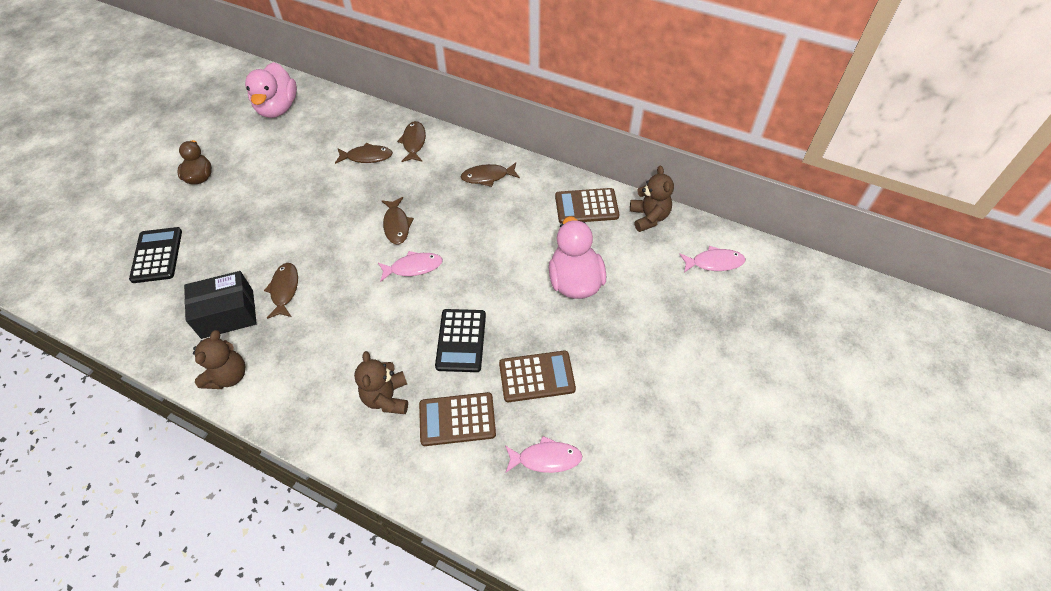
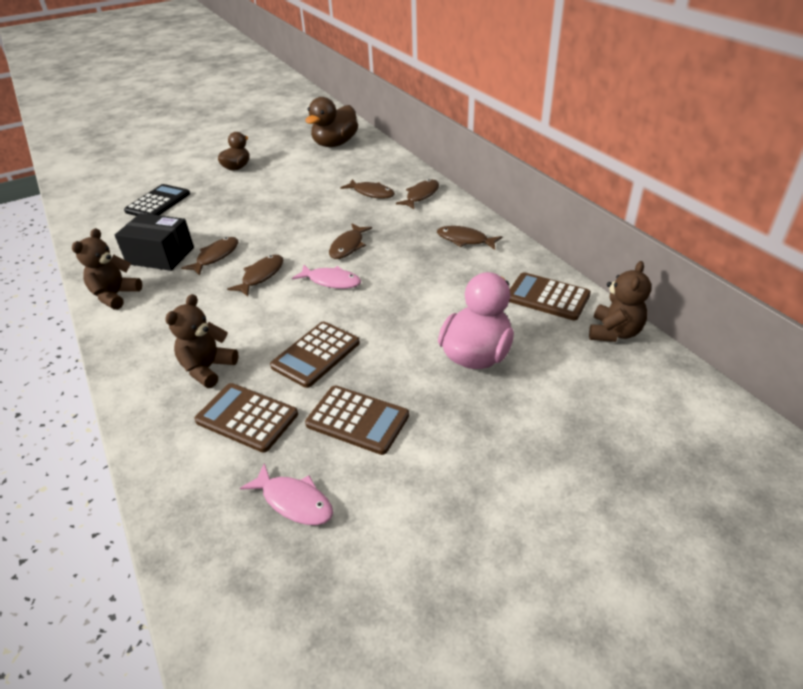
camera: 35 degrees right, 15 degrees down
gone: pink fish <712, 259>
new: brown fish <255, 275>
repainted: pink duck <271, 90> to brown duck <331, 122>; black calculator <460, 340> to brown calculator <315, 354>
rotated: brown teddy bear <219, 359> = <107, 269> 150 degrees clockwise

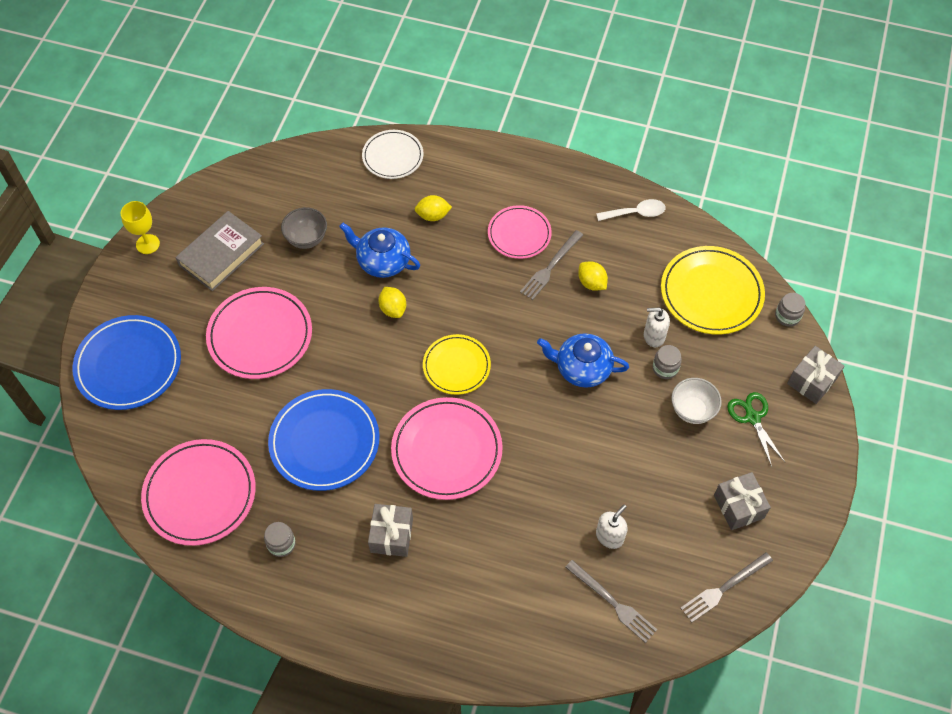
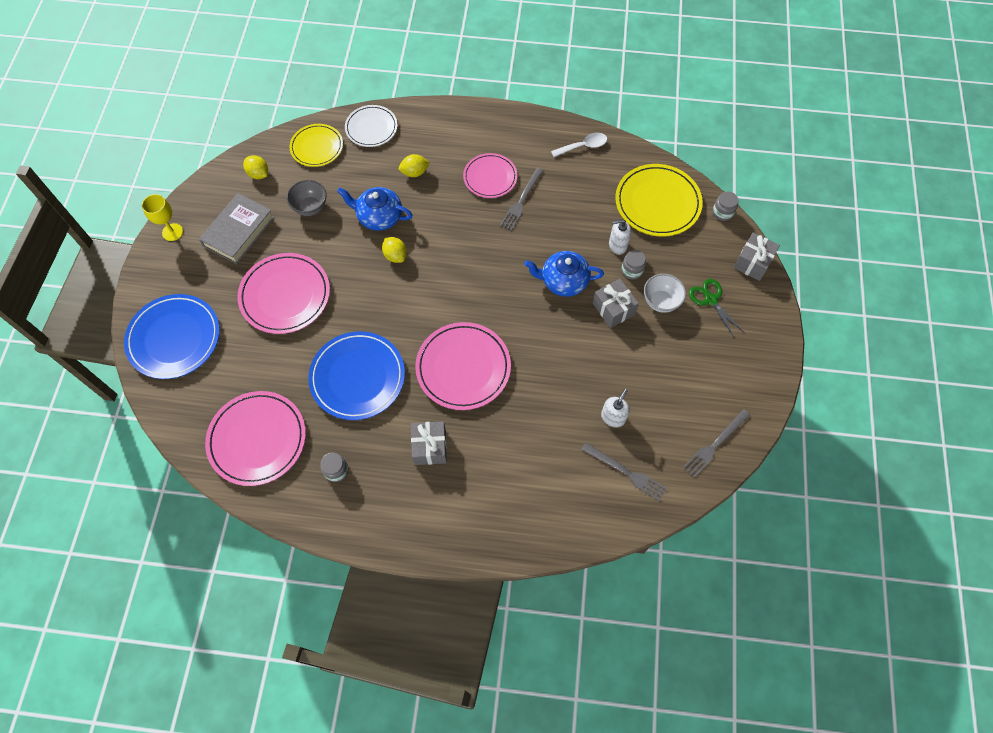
camera: 10 degrees left, 5 degrees up
shifted: yellow plate <457, 364> to <316, 145>; yellow lemon <593, 276> to <255, 167>; grey gift <742, 501> to <616, 303>

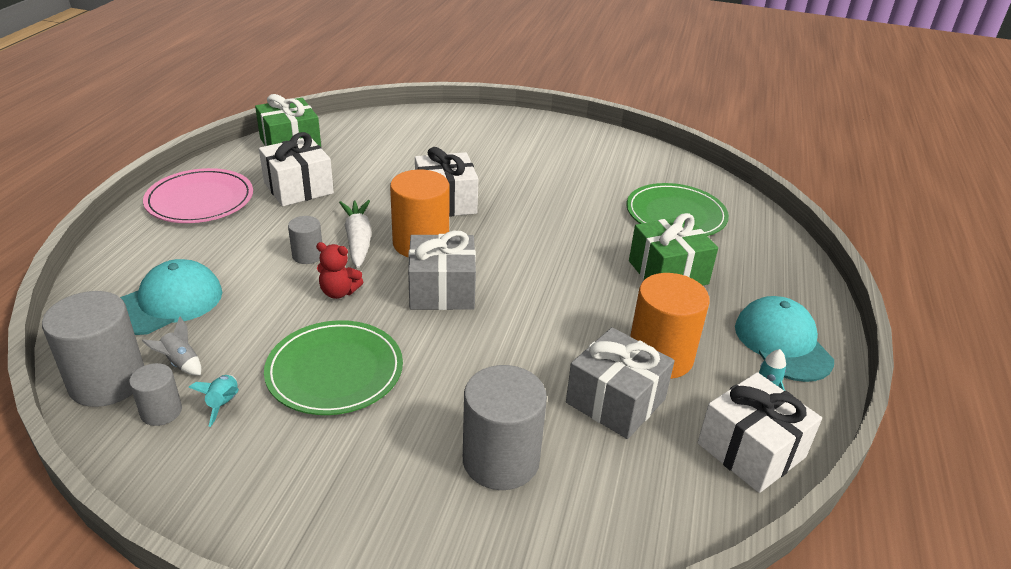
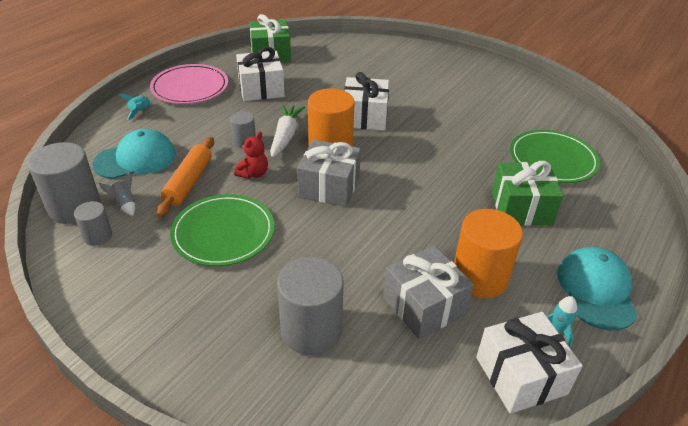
camera: 20 degrees right, 5 degrees up
new: orange rolling pin <185, 177>
shifted: turquoise rocket <213, 401> to <135, 107>
rotated: red teddy bear <339, 270> = <251, 155> 90 degrees counterclockwise

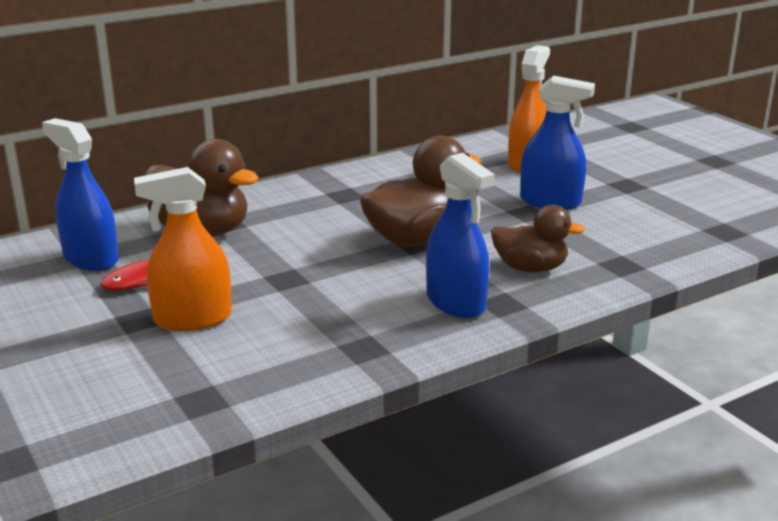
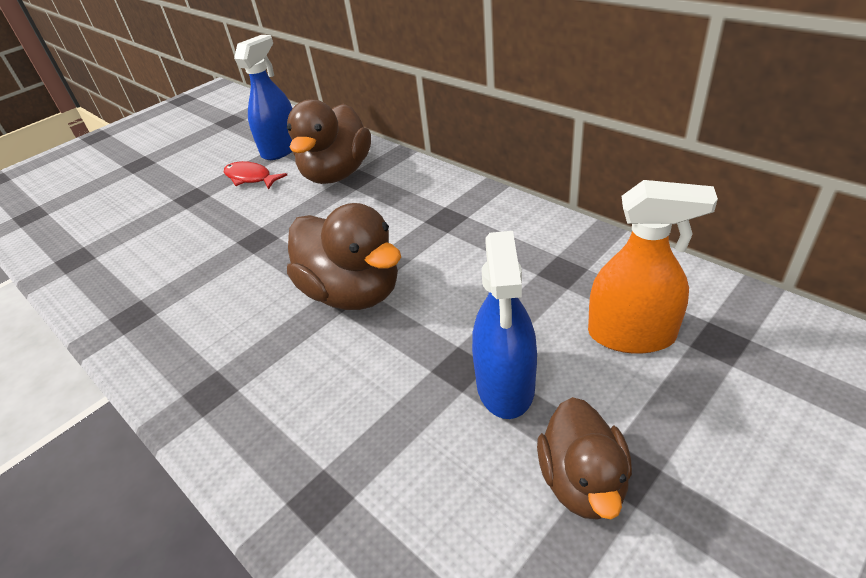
camera: 80 degrees right, 15 degrees up
gone: orange spray bottle <183, 249>; blue spray bottle <460, 235>
shifted: brown duck <538, 239> to <584, 458>

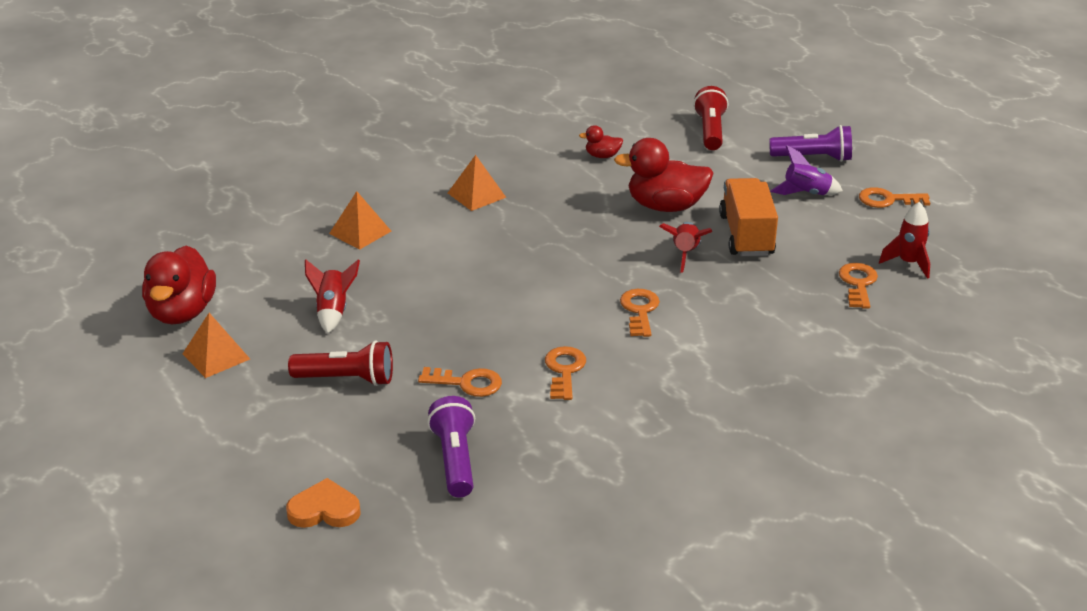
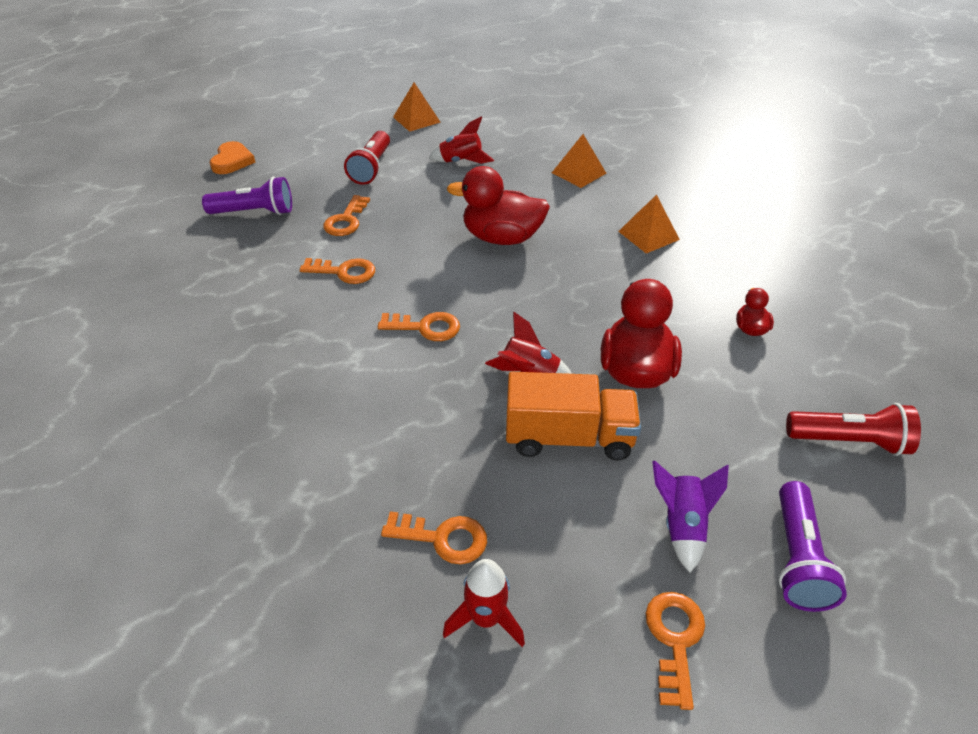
camera: 95 degrees right, 10 degrees up
shifted: red duck <179, 284> to <498, 205>

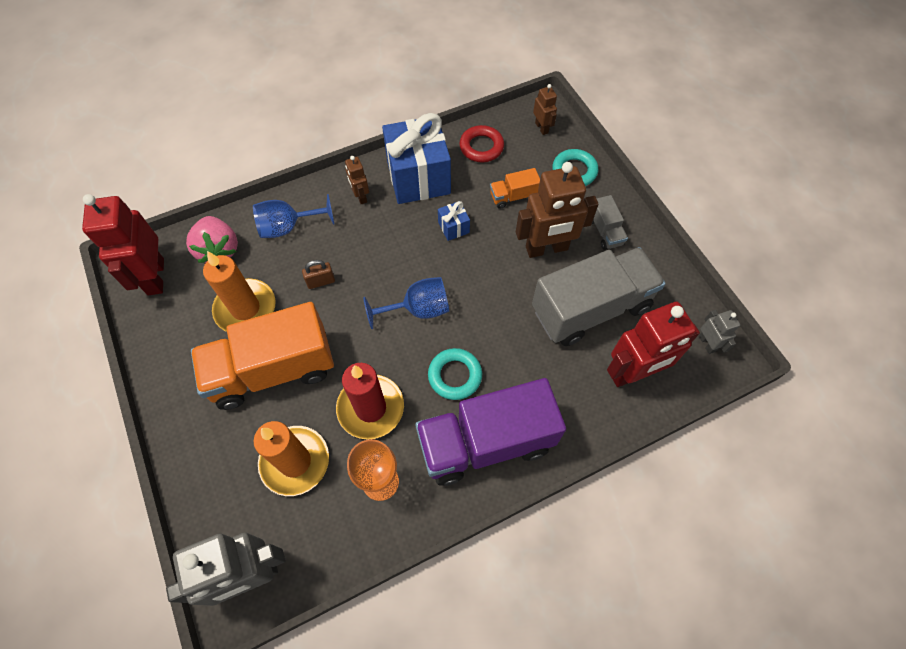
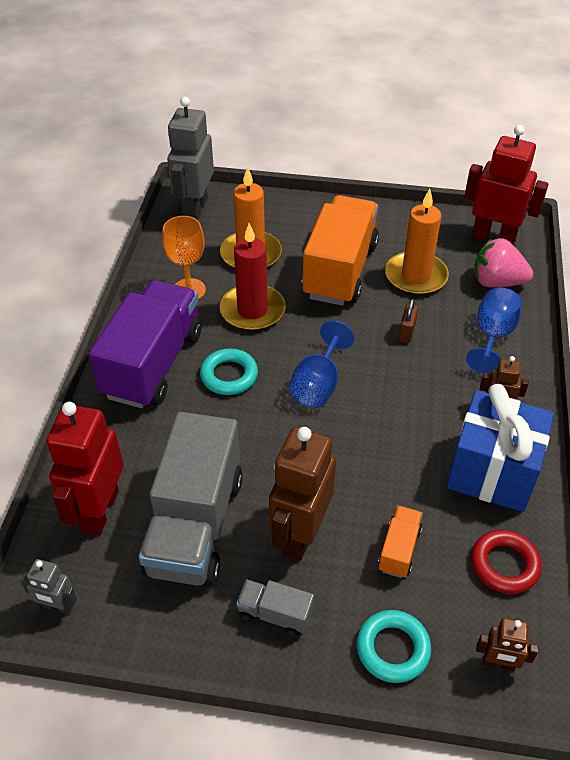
camera: 125 degrees right, 15 degrees down
gone: blue gift <454, 221>

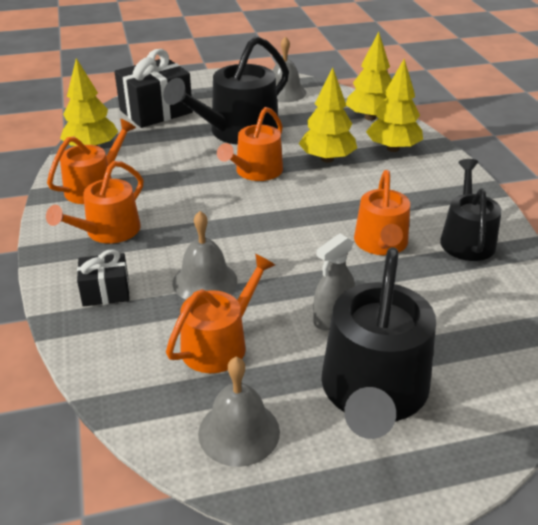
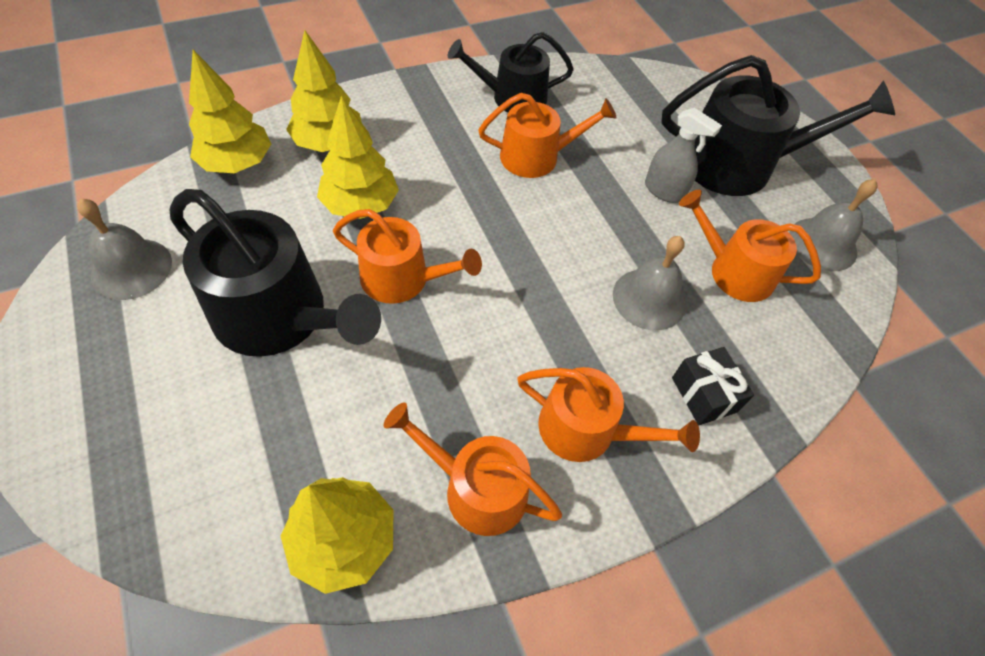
camera: 105 degrees left, 20 degrees up
gone: black gift <153, 88>

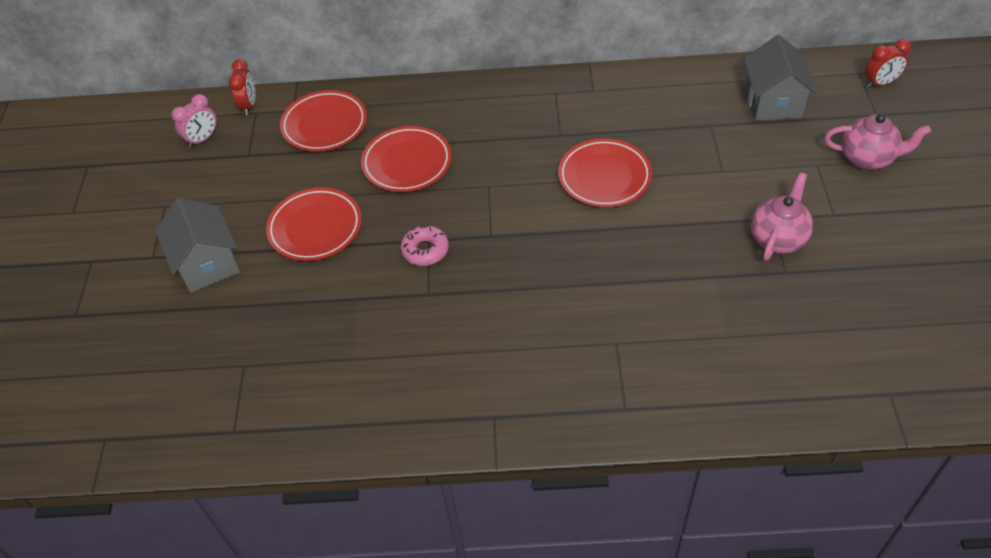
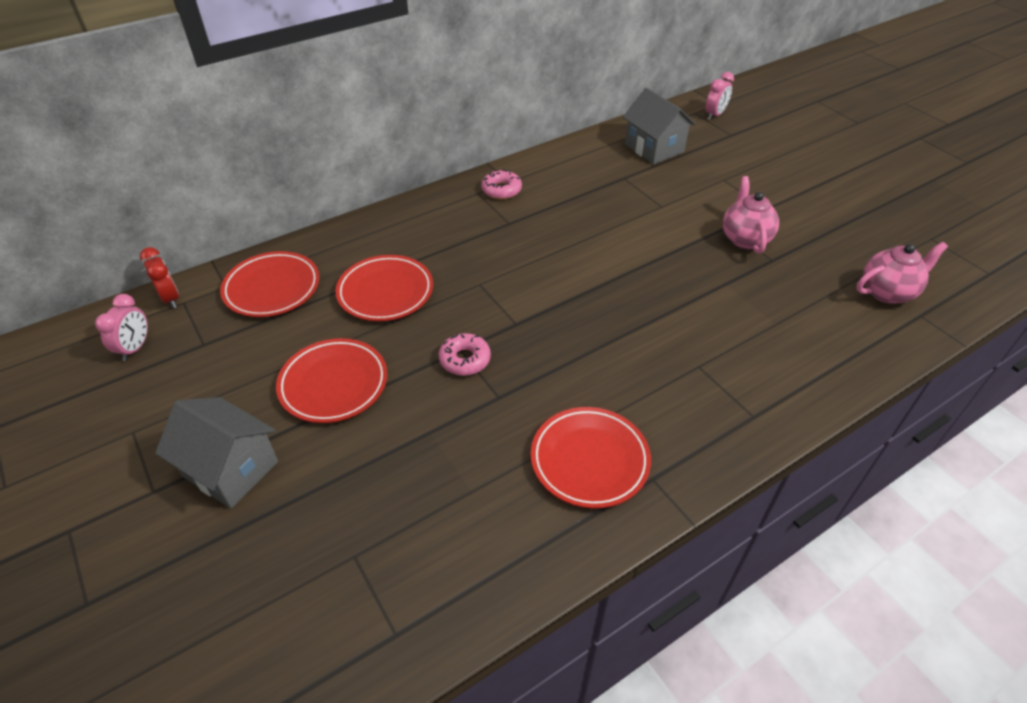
camera: 35 degrees left, 5 degrees down
new: pink donut <501, 184>
shifted: red plate <605, 172> to <591, 458>; pink teapot <878, 142> to <902, 273>
repainted: red clock <888, 63> to pink clock <719, 96>

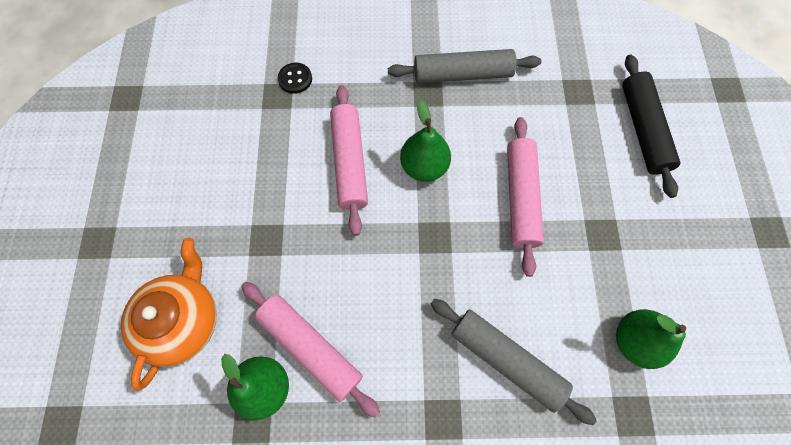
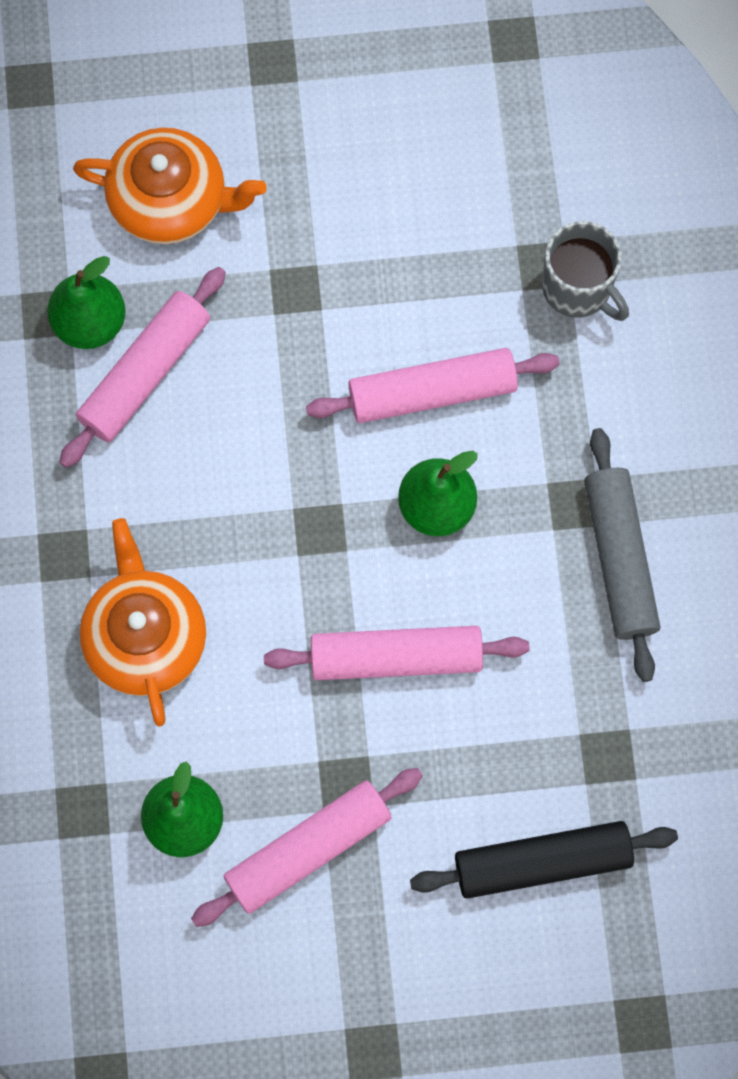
camera: 85 degrees right, 5 degrees up
new: pink rolling pin <307, 847>
swapped: black button <295, 78> to grey mug <585, 271>; grey rolling pin <514, 362> to orange teapot <143, 622>

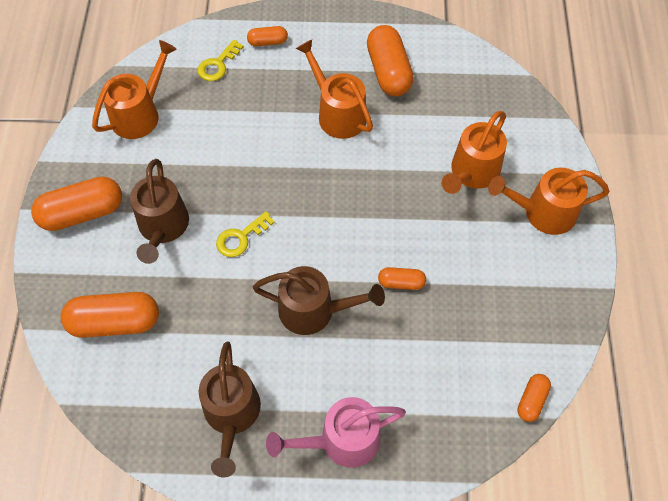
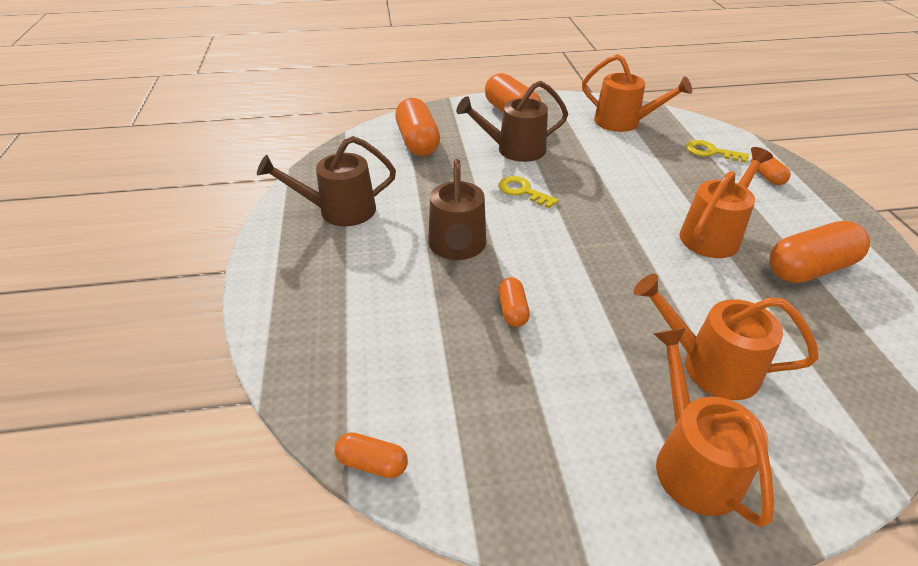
camera: 80 degrees right, 20 degrees down
gone: pink watering can <336, 432>

